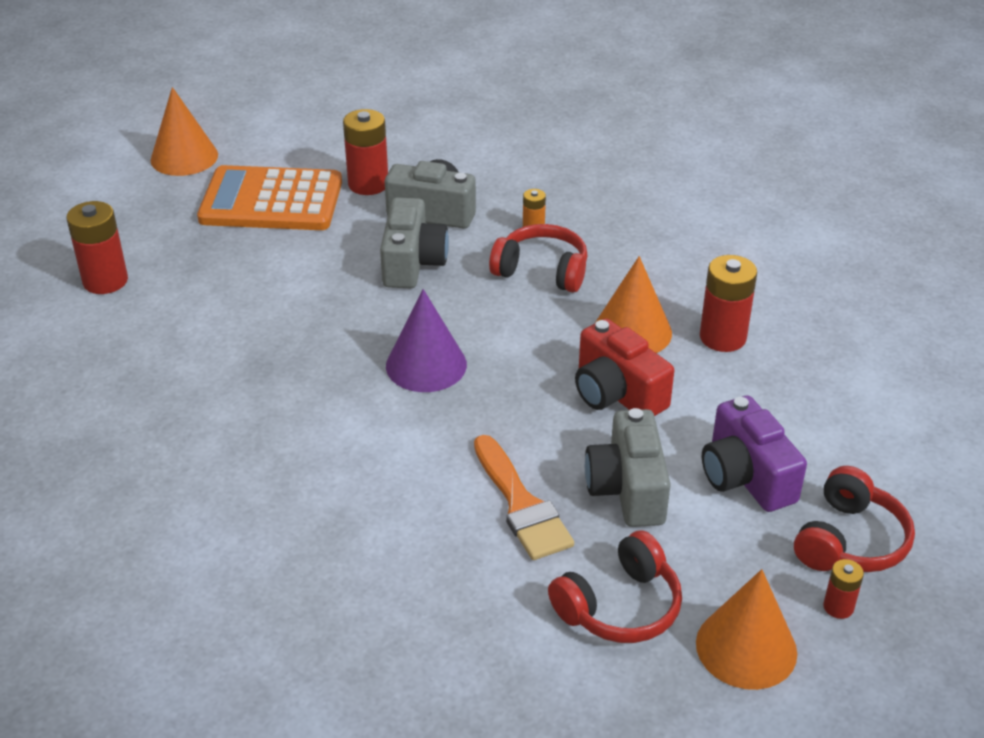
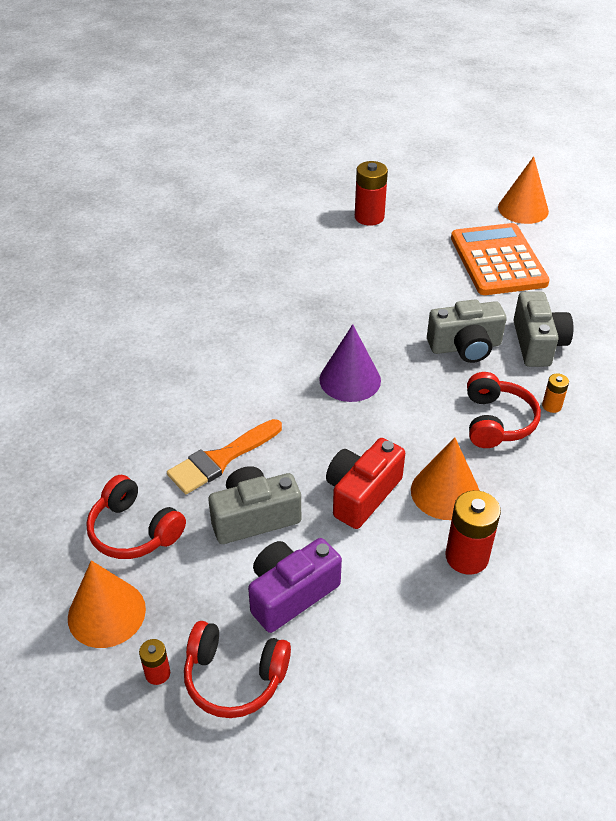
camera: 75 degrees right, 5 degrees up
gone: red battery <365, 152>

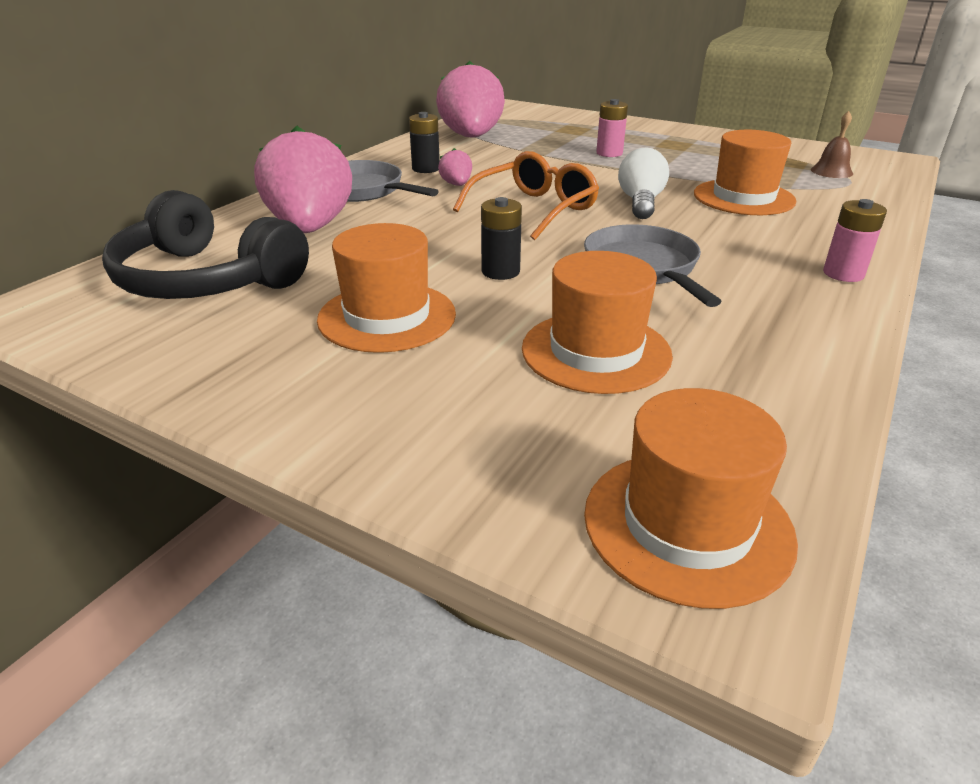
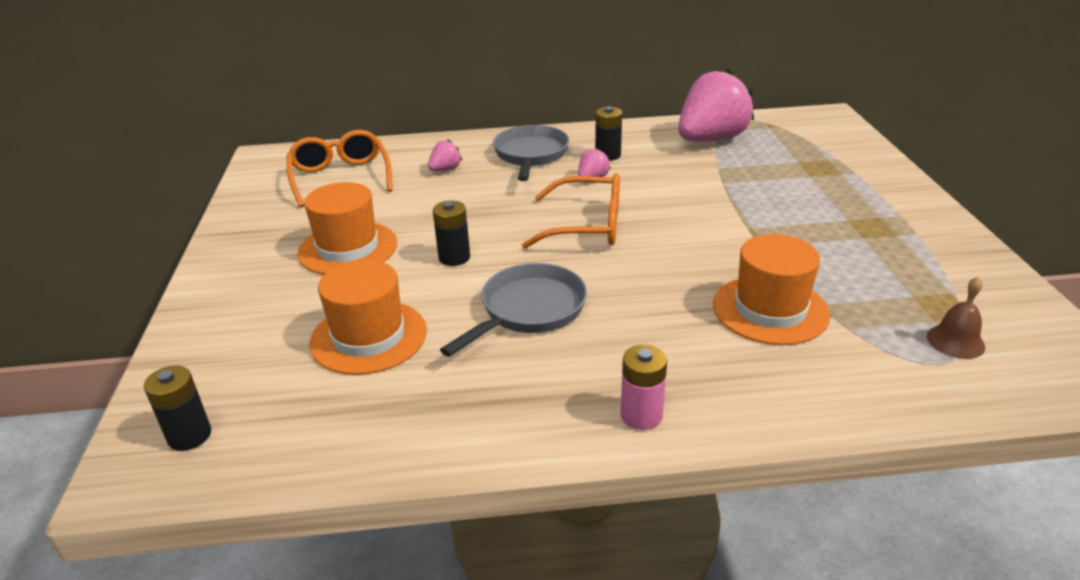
camera: 55 degrees right, 0 degrees up
gone: pink battery <612, 128>; white light bulb <643, 183>
swapped: black headphones <205, 244> to orange glasses <340, 168>; orange hat <691, 498> to black battery <177, 408>
scaled: pink strawberry <303, 179> = <445, 155> x0.42

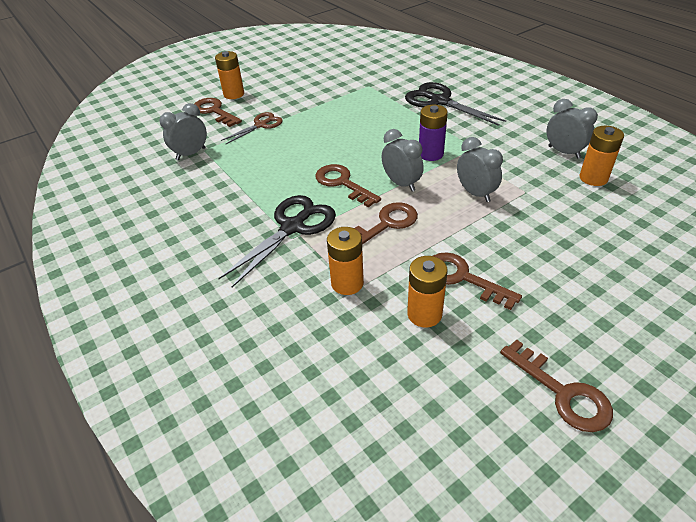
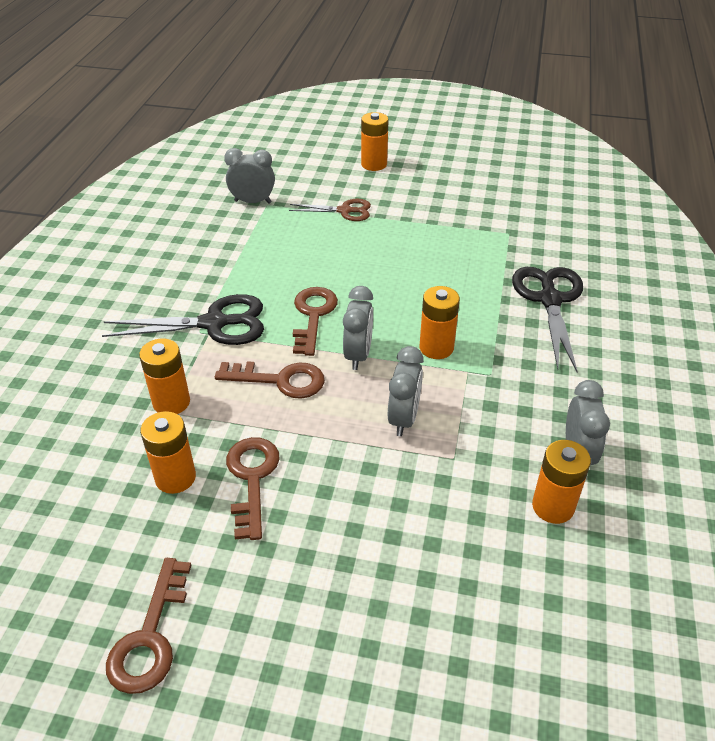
camera: 45 degrees right, 0 degrees up
gone: brown key <218, 112>
repainted: purple battery <433, 133> to orange battery <439, 322>

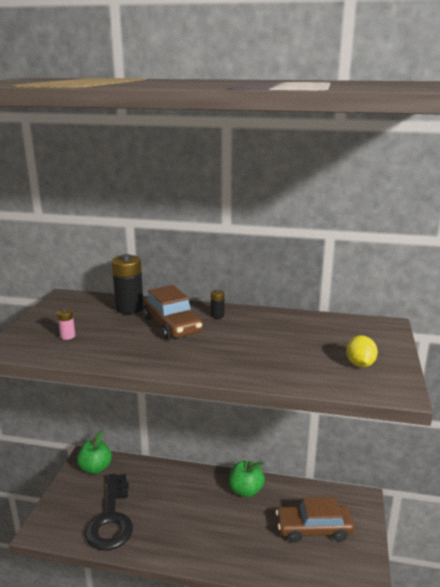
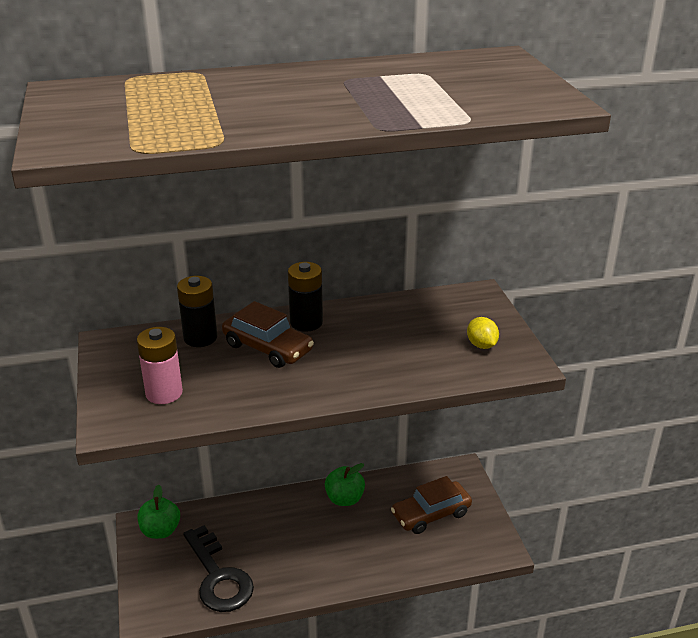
camera: 25 degrees left, 10 degrees up
scaled: pink battery <66, 324> = <160, 365> x2.10; black battery <218, 303> = <305, 297> x2.10

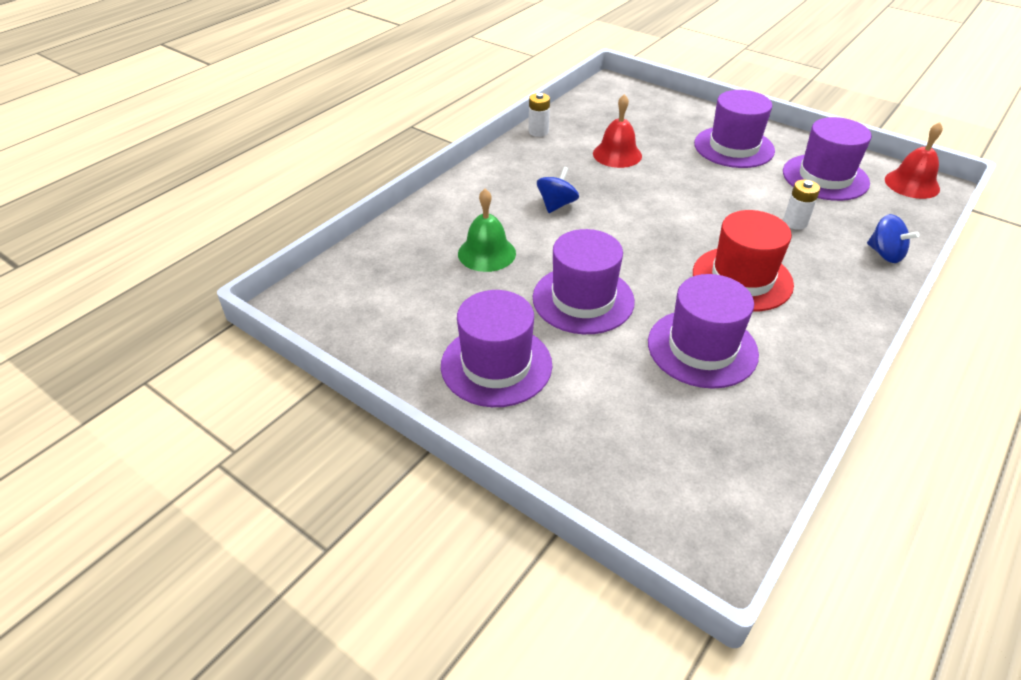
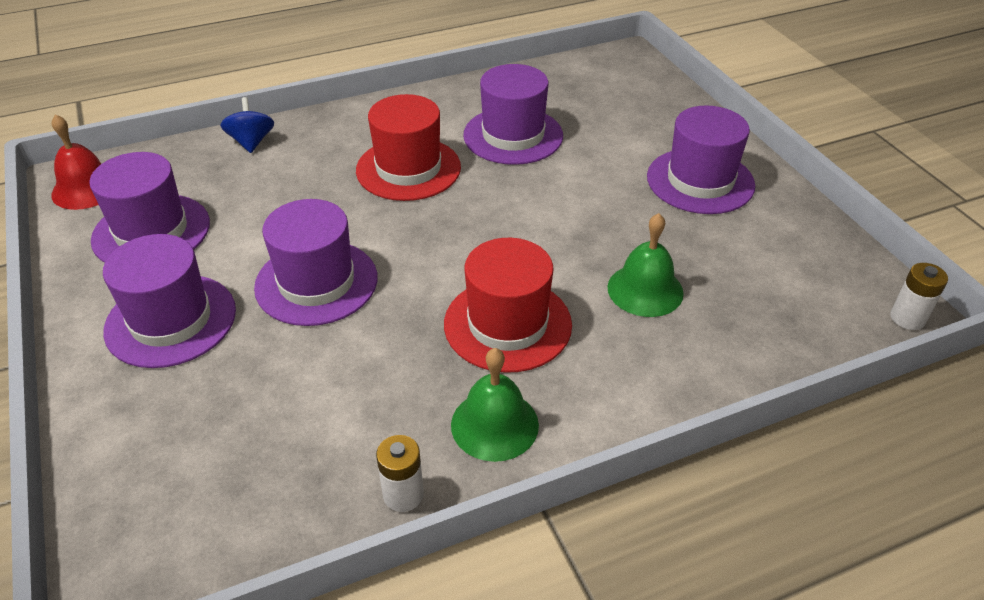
camera: 150 degrees left, 0 degrees up
gone: red bell <617, 131>
new: green bell <495, 405>
shifted: purple hat <584, 281> to <315, 262>; white battery <801, 205> to <919, 296>
swapped: blue spinning top <558, 190> to red hat <508, 305>

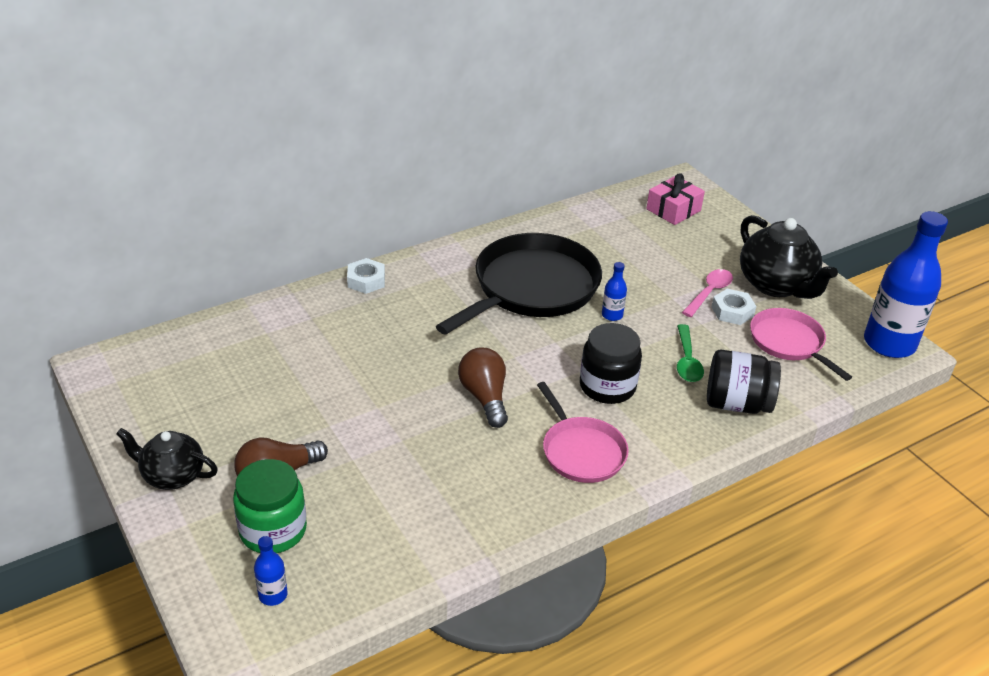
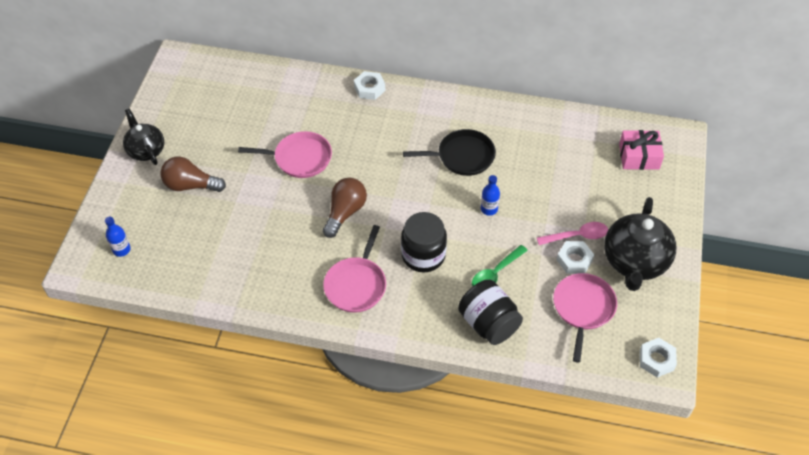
camera: 45 degrees right, 15 degrees up
gone: green jar <270, 506>
new: pink pan <285, 154>
swapped: blue bottle <906, 284> to white nut <658, 357>
scaled: black pan <519, 284> = <449, 152> x0.56

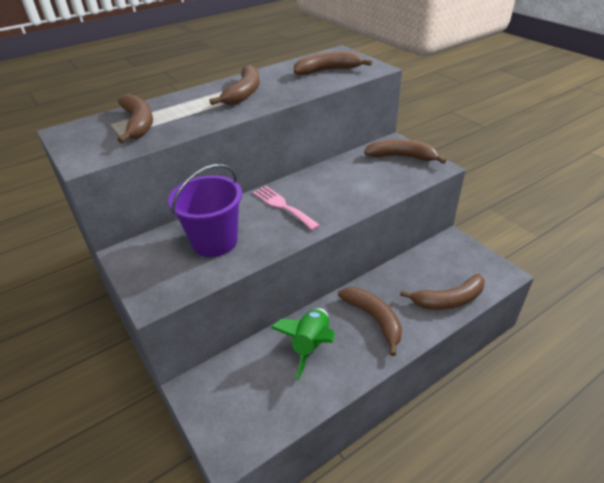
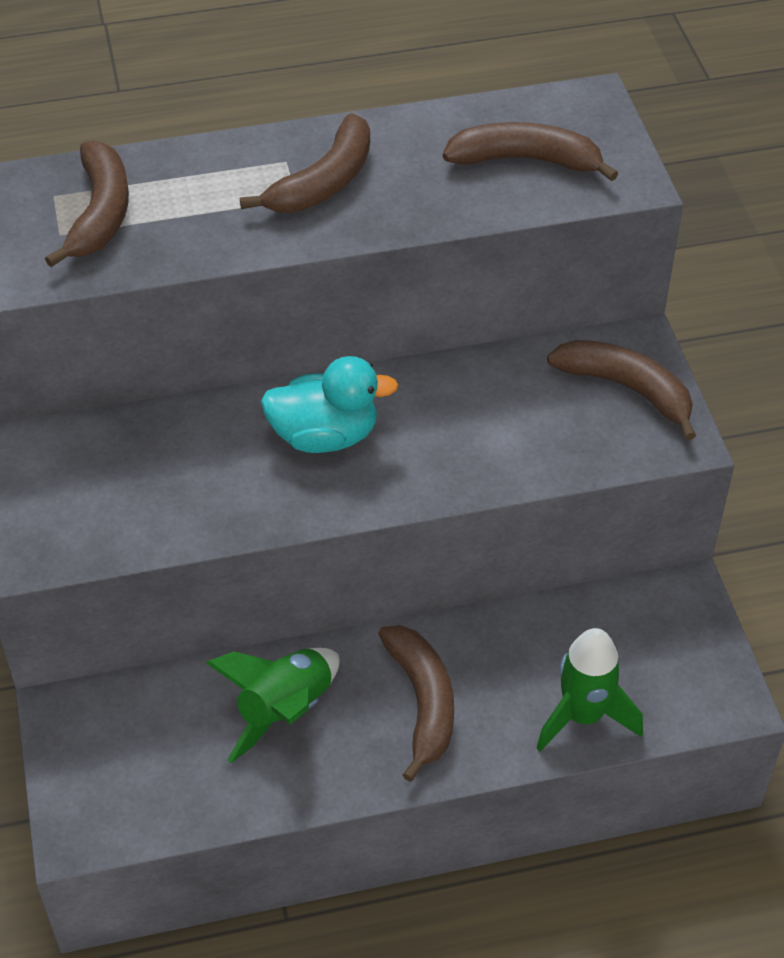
camera: 20 degrees right, 10 degrees up
gone: purple bucket <205, 210>
swapped: pink fork <286, 208> to turquoise duck <330, 404>; brown banana <442, 292> to green rocket <590, 690>

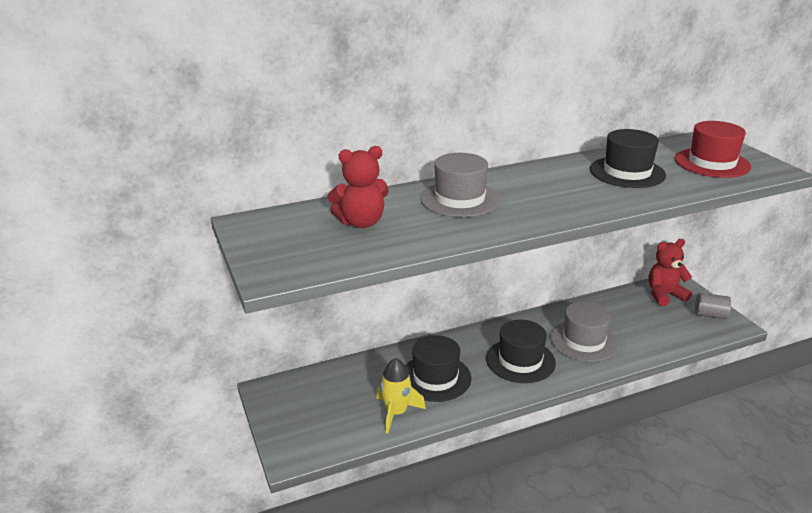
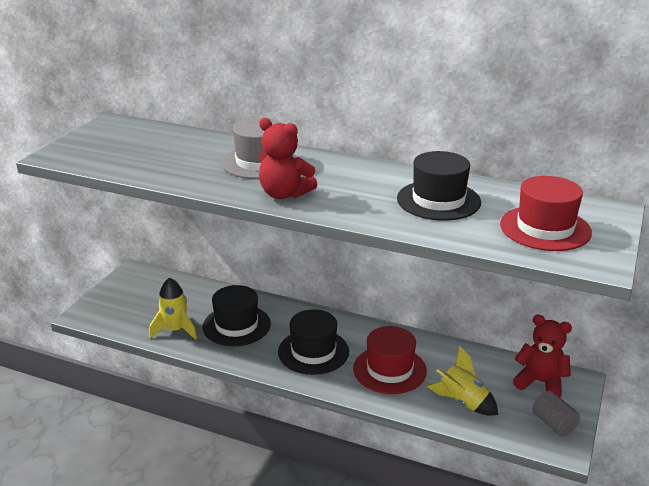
camera: 45 degrees right, 0 degrees up
new: yellow rocket <462, 380>
shifted: red teddy bear <358, 187> to <288, 158>
repainted: grey hat <584, 331> to red hat <390, 360>

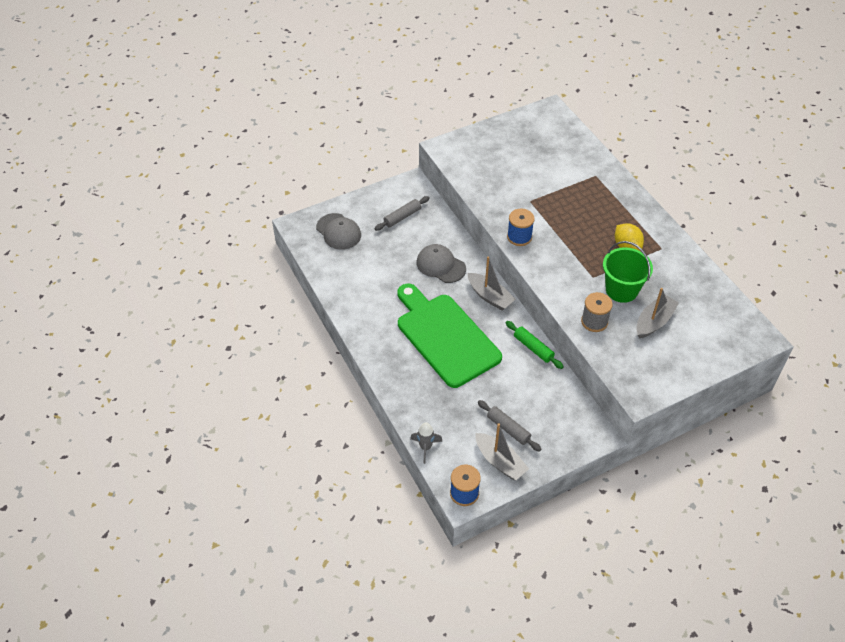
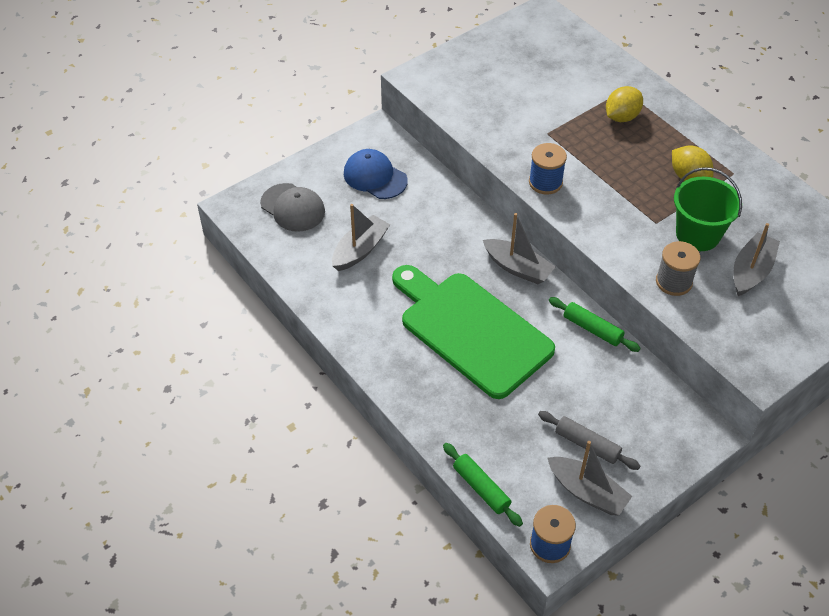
camera: 10 degrees left, 0 degrees up
gone: grey cap <441, 263>
new: grey boat <361, 237>; yellow lemon <624, 104>
swapped: grey rolling pin <402, 213> to blue cap <376, 174>; grey rocket <426, 443> to green rolling pin <483, 485>

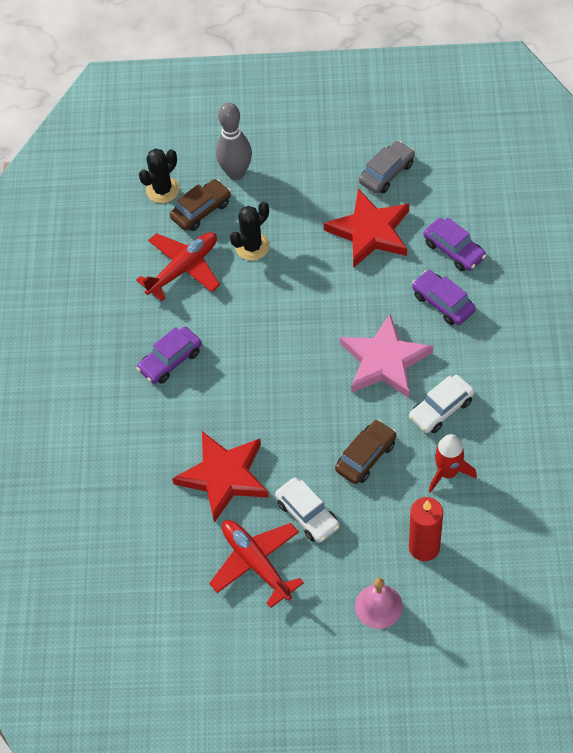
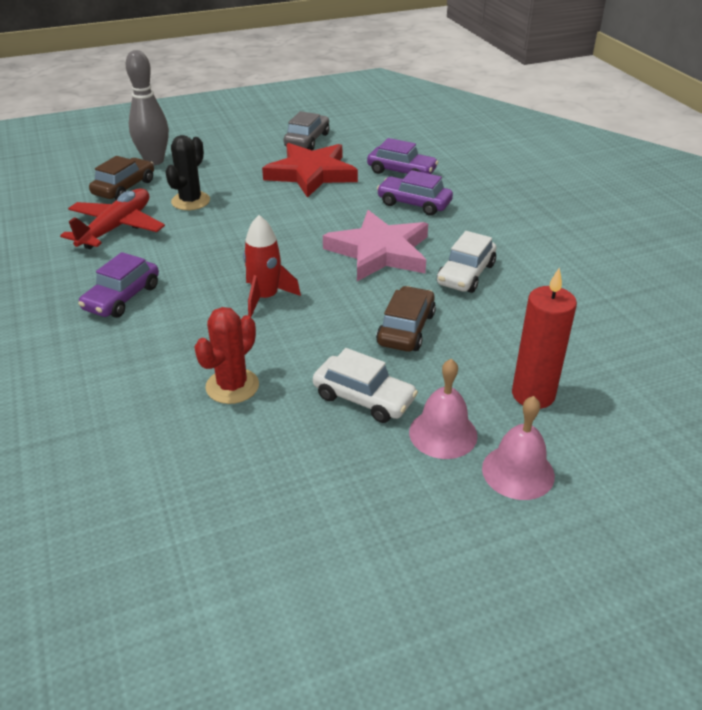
camera: 25 degrees left, 20 degrees down
gone: black cactus <159, 176>; red plane <256, 564>
new: pink bell <443, 409>
shifted: red rocket <453, 463> to <272, 266>
swapped: red star <220, 477> to red cactus <226, 355>

